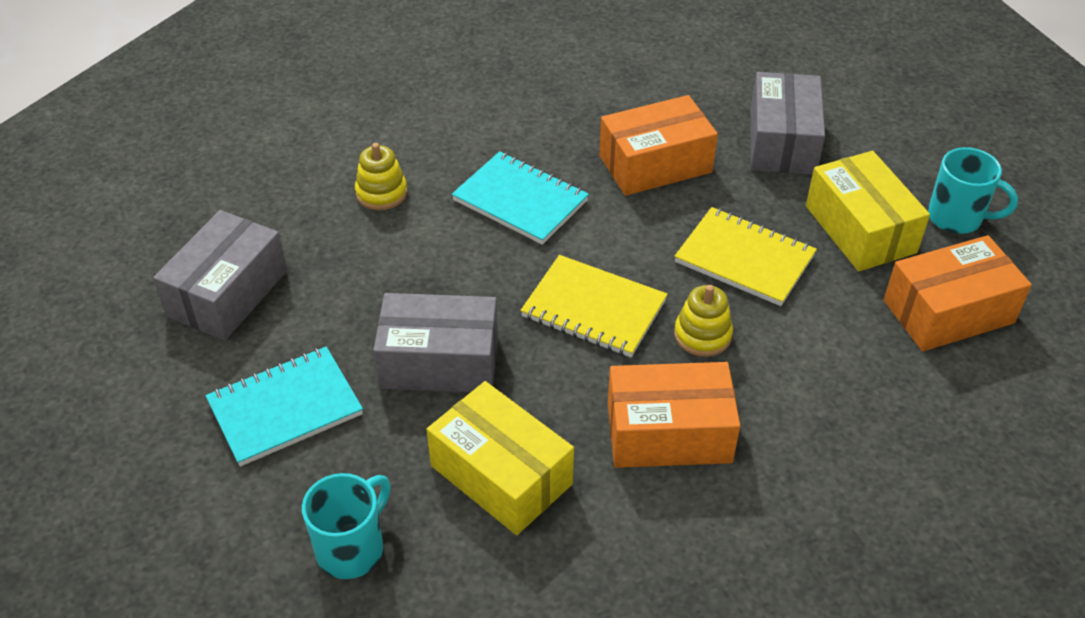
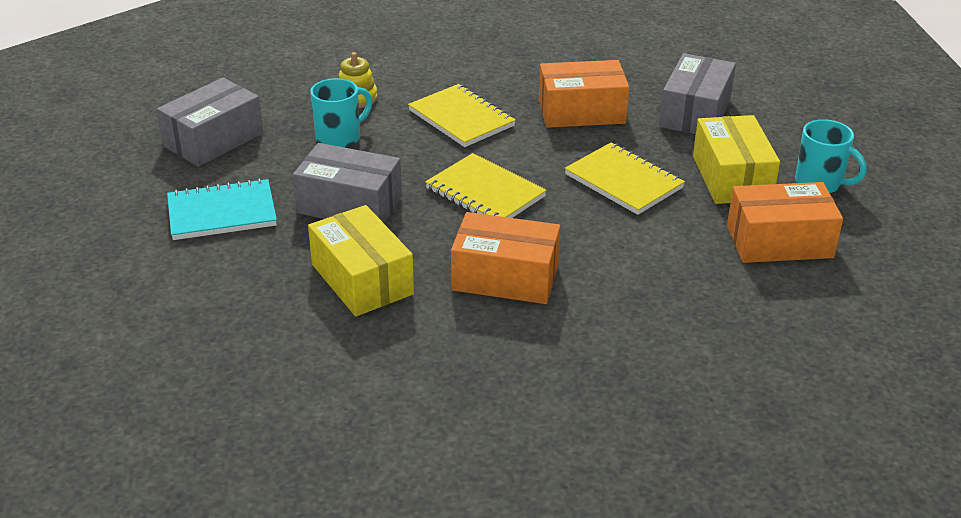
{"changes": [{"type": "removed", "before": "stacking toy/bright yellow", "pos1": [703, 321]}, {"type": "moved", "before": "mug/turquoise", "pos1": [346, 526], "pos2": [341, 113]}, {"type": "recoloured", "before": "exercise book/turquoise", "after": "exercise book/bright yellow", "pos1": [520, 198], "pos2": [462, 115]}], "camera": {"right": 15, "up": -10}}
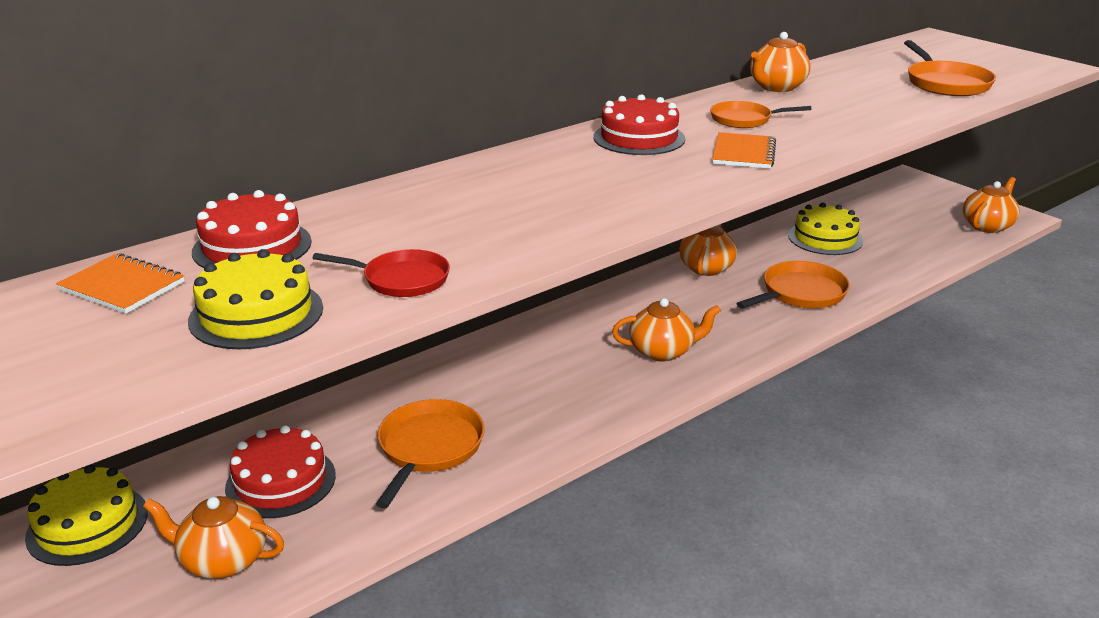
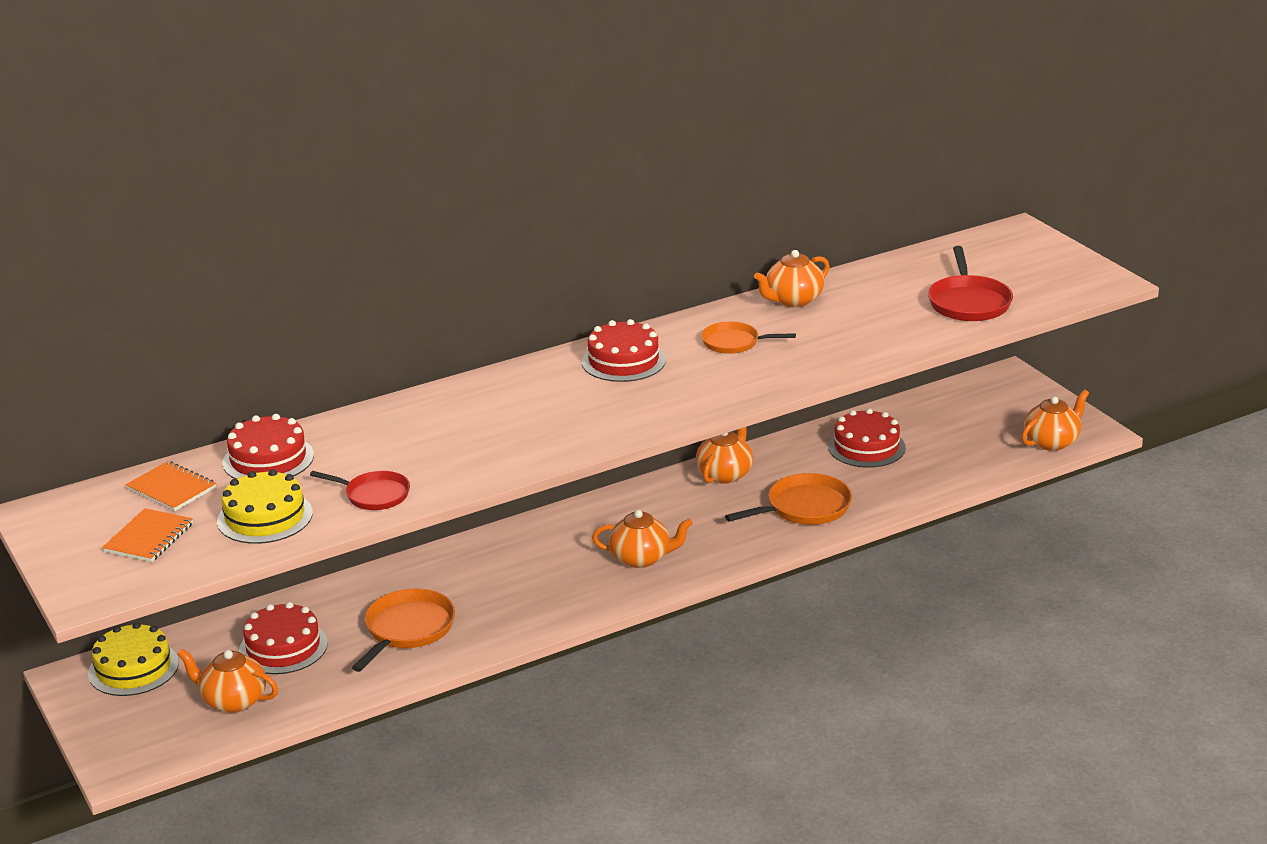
{"changes": [{"type": "moved", "before": "exercise book/orange", "pos1": [744, 150], "pos2": [147, 535]}, {"type": "recoloured", "before": "layer cake/bright yellow", "after": "layer cake/red", "pos1": [825, 229], "pos2": [867, 438]}, {"type": "recoloured", "before": "pan/orange", "after": "pan/red", "pos1": [950, 68], "pos2": [970, 283]}], "camera": {"right": 10, "up": 0}}
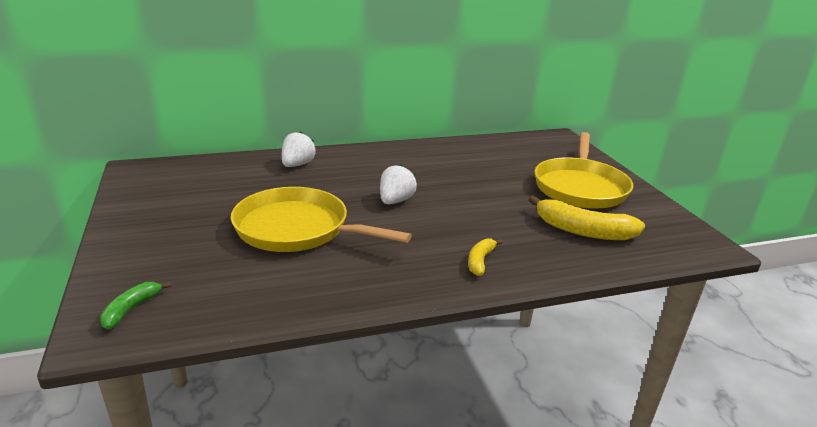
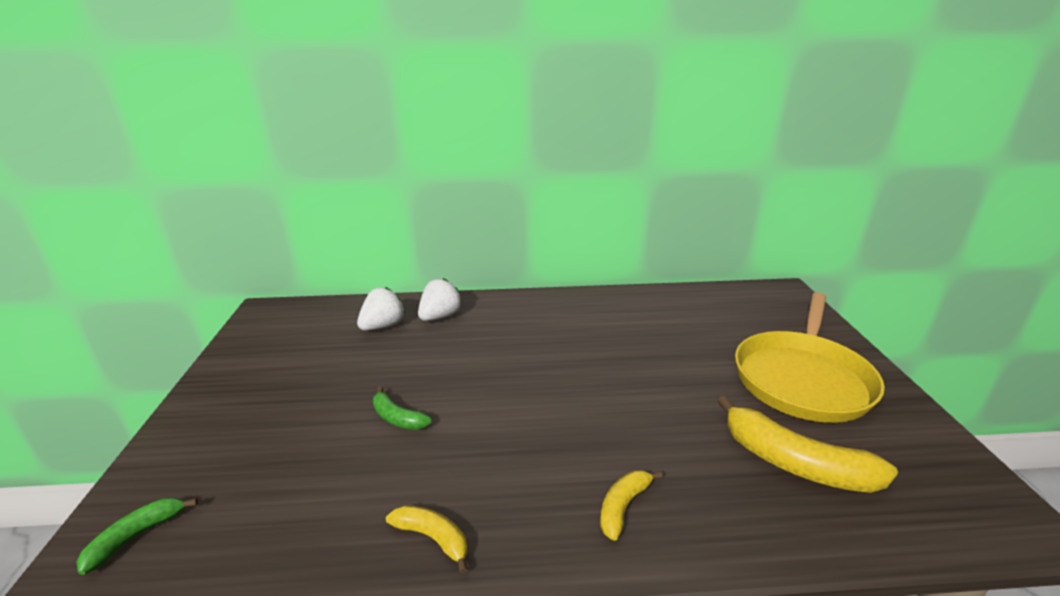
{"changes": [{"type": "added", "after": "toy banana/bright yellow", "pos2": [427, 539]}, {"type": "moved", "before": "toy strawberry/snow-white", "pos1": [398, 184], "pos2": [381, 309]}, {"type": "replaced", "before": "pan/bright yellow", "after": "toy banana/leaf-green", "pos1": [321, 219], "pos2": [402, 408]}], "camera": {"right": 15, "up": 0}}
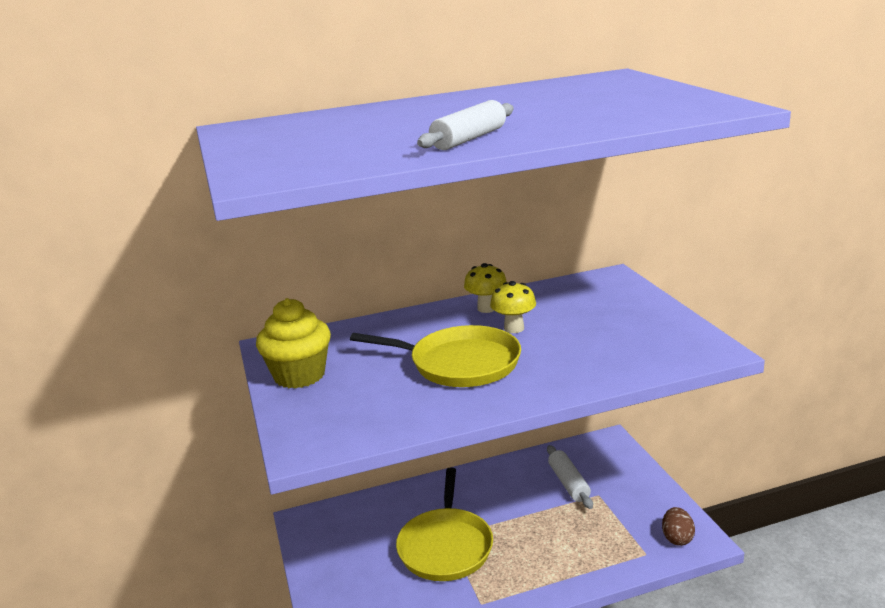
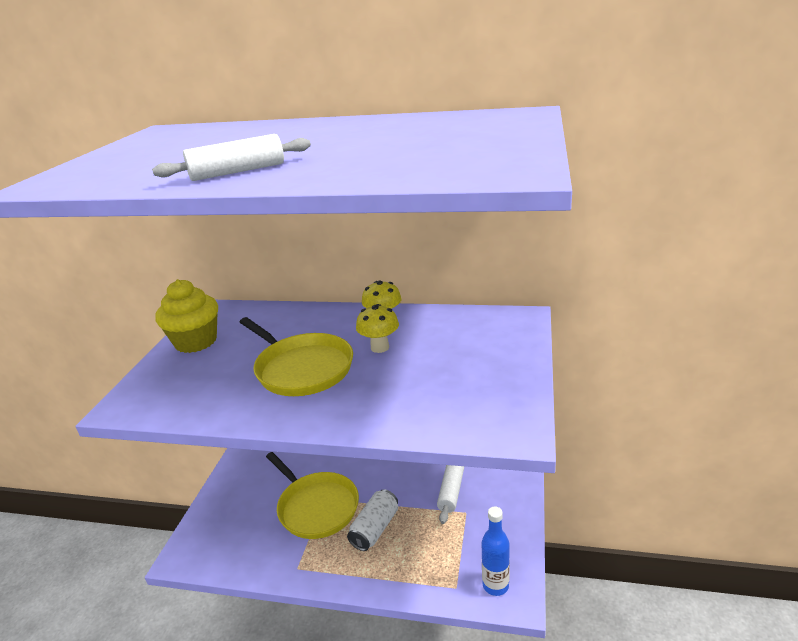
{"changes": [{"type": "added", "after": "can/snow-white", "pos2": [372, 520]}, {"type": "replaced", "before": "toy egg/russet", "after": "flask/blue", "pos1": [678, 526], "pos2": [496, 551]}, {"type": "turned", "before": "pan/bright yellow", "pos1": [444, 524], "pos2": [312, 495], "turn": -75}], "camera": {"right": 30, "up": 5}}
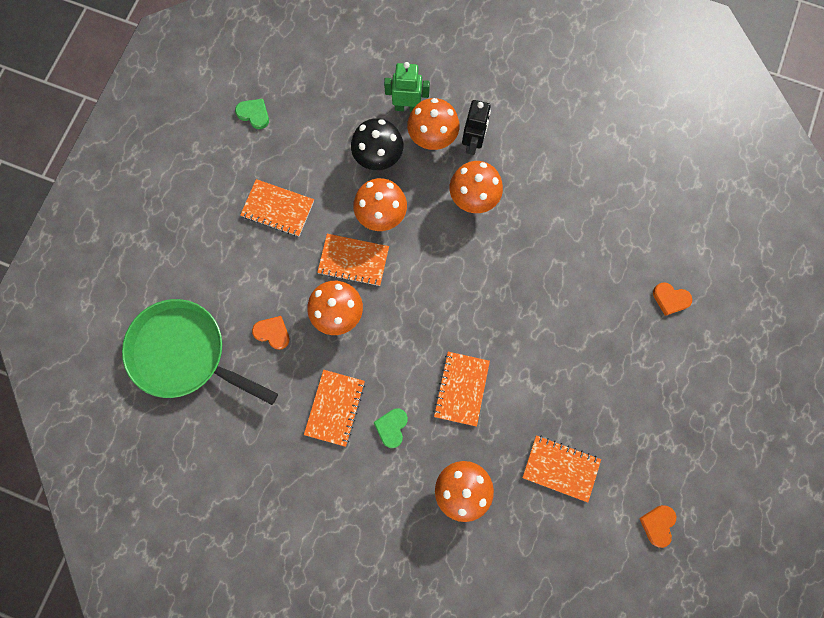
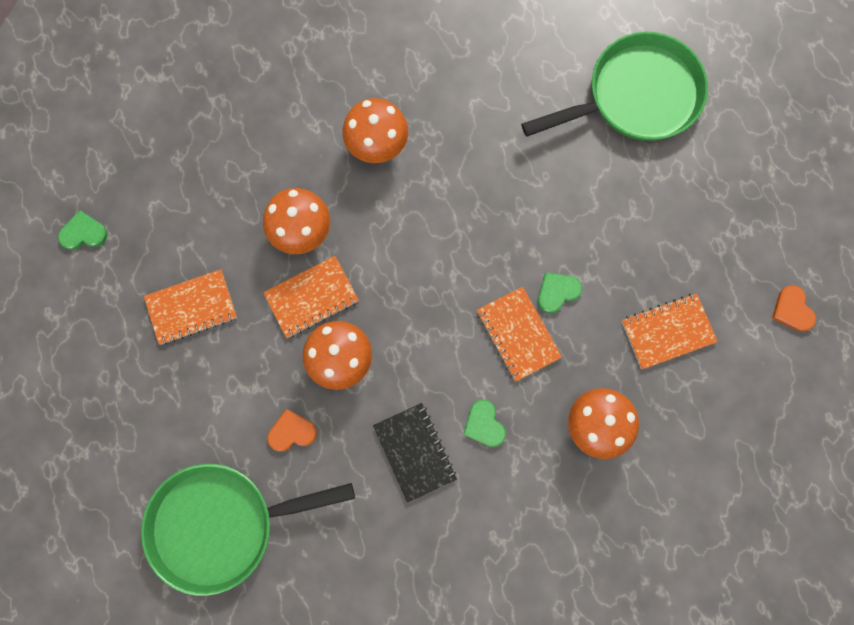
{"changes": [{"type": "removed", "before": "mushroom/jet-black", "pos1": [377, 144]}, {"type": "removed", "before": "robot/leaf-green", "pos1": [407, 87]}, {"type": "removed", "before": "mushroom/orange", "pos1": [433, 124]}, {"type": "removed", "before": "robot/jet-black", "pos1": [476, 127]}, {"type": "added", "after": "love heart/leaf-green", "pos2": [560, 293]}, {"type": "replaced", "before": "love heart/orange", "after": "pan/leaf-green", "pos1": [672, 299], "pos2": [614, 86]}, {"type": "recoloured", "before": "exercise book/orange", "after": "exercise book/jet-black", "pos1": [334, 408], "pos2": [415, 453]}], "camera": {"right": -40, "up": 0}}
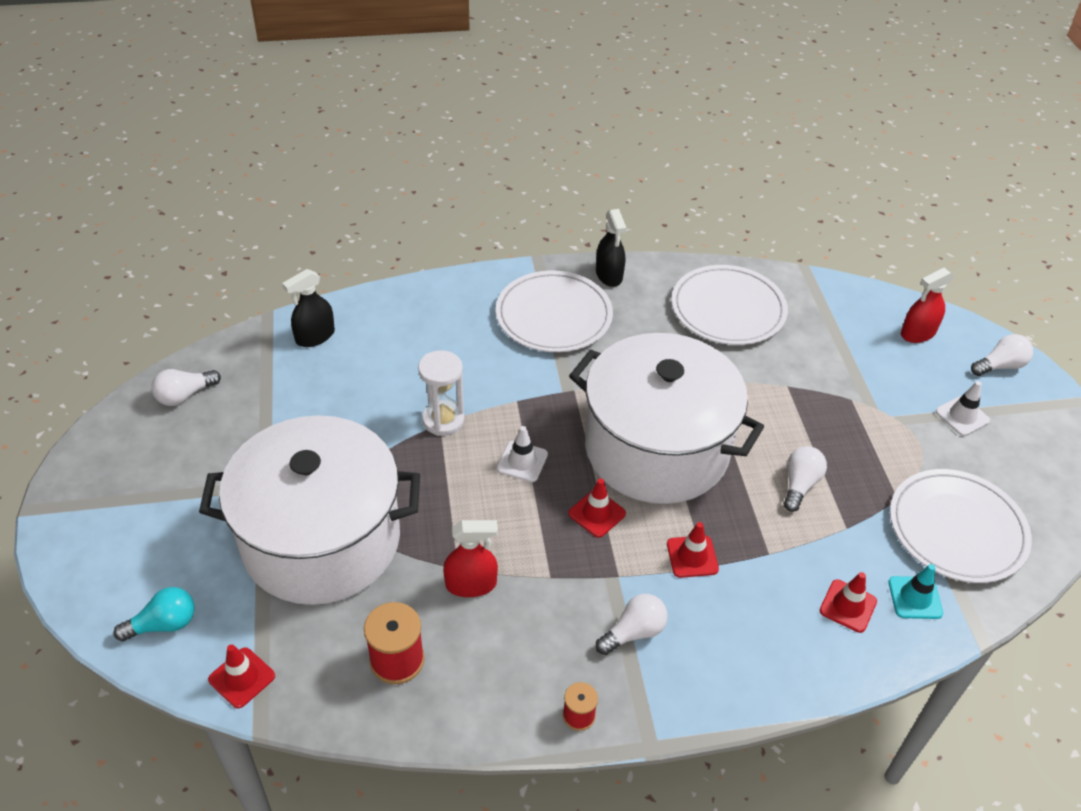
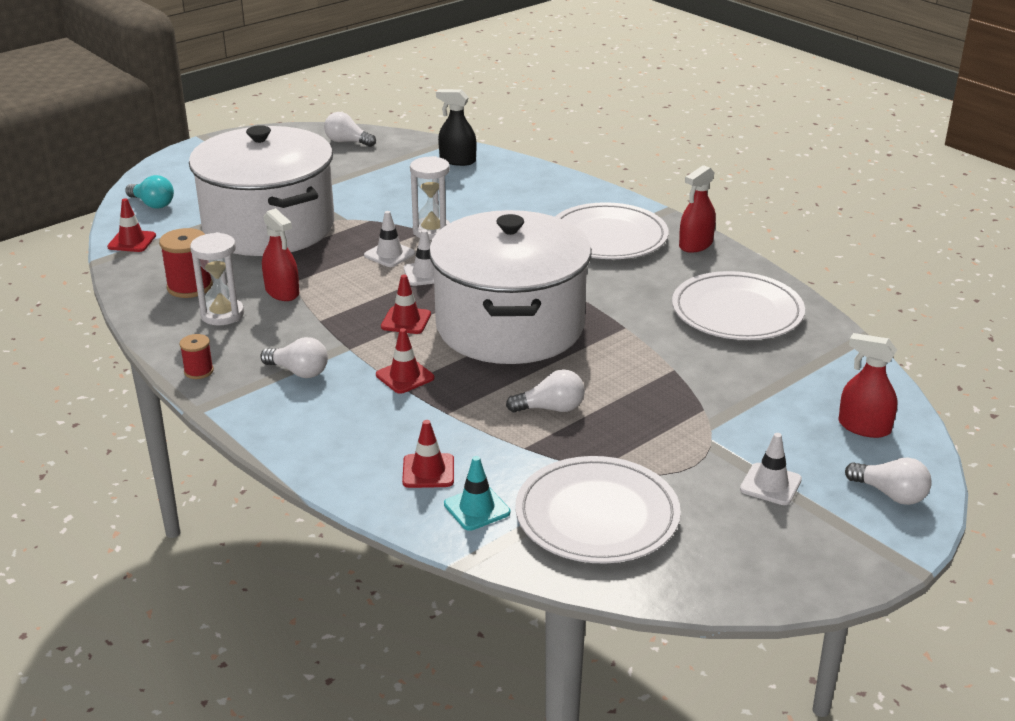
{"changes": [{"type": "added", "after": "sandglass/snow-white", "pos2": [217, 278]}, {"type": "added", "after": "traffic cone/snow-white", "pos2": [389, 239]}, {"type": "recoloured", "before": "spray cleaner/jet-black", "after": "spray cleaner/red", "pos1": [611, 248], "pos2": [697, 209]}], "camera": {"right": 60, "up": -15}}
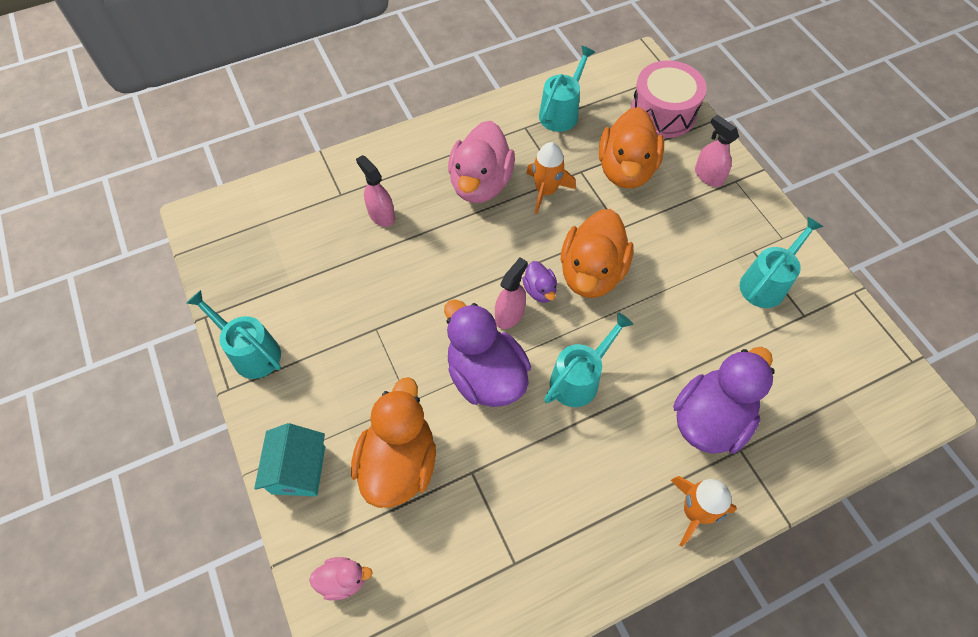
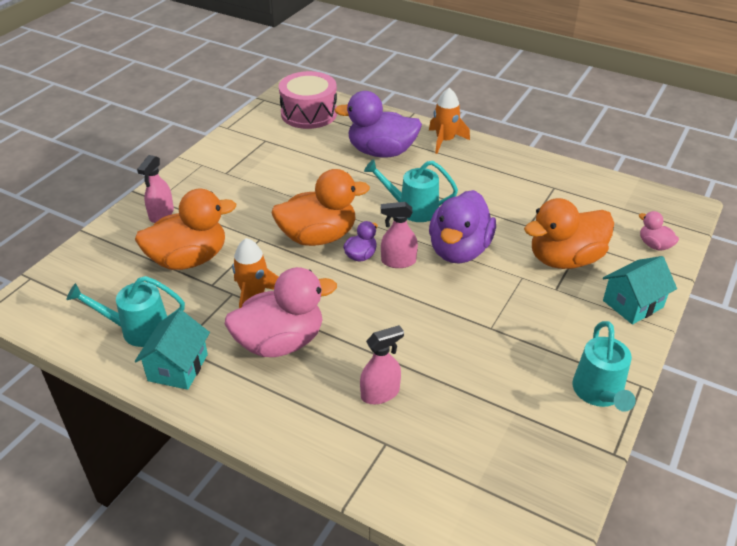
{"changes": [{"type": "removed", "before": "sprinkling can/turquoise", "pos1": [781, 262]}, {"type": "added", "after": "toy house/turquoise", "pos2": [172, 349]}, {"type": "moved", "before": "snare drum/rose-pink", "pos1": [668, 99], "pos2": [308, 100]}, {"type": "turned", "before": "spray cleaner/rose-pink", "pos1": [375, 191], "pos2": [382, 364], "turn": -135}], "camera": {"right": -125, "up": -20}}
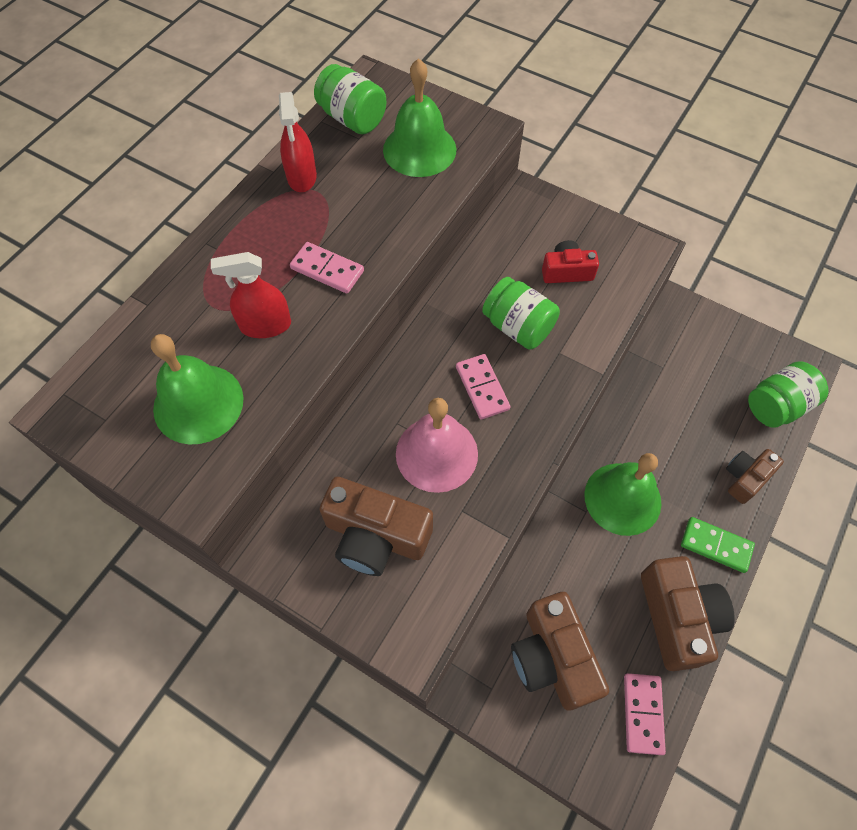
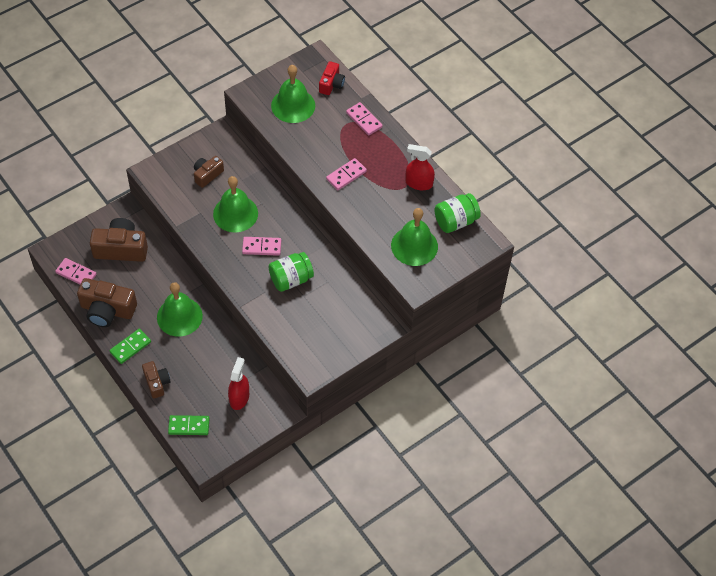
{"changes": [{"type": "added", "after": "domino/rose-pink", "pos2": [364, 118]}, {"type": "moved", "before": "spray cleaner/red", "pos1": [251, 295], "pos2": [238, 383]}, {"type": "moved", "before": "camera/red", "pos1": [570, 261], "pos2": [332, 78]}, {"type": "replaced", "before": "preserve jar/leaf-green", "after": "domino/leaf-green", "pos1": [788, 394], "pos2": [188, 425]}, {"type": "recoloured", "before": "bell/rose-pink", "after": "bell/leaf-green", "pos1": [437, 445], "pos2": [235, 204]}, {"type": "resized", "before": "camera/russet", "pos1": [376, 526], "pos2": [209, 172], "scale": 0.59}], "camera": {"right": 110, "up": -5}}
